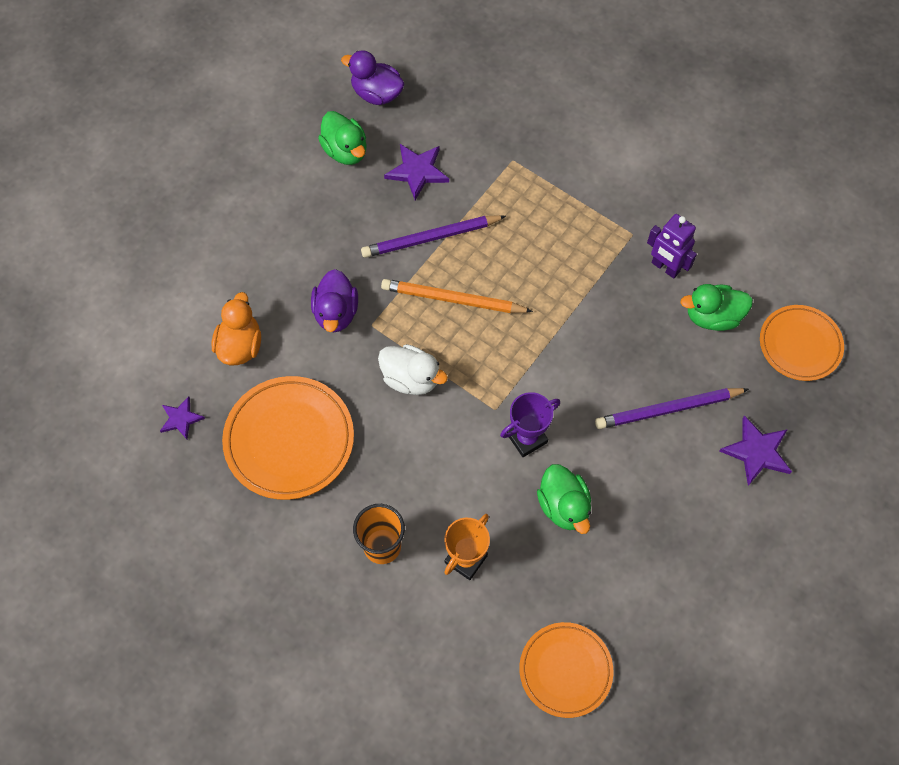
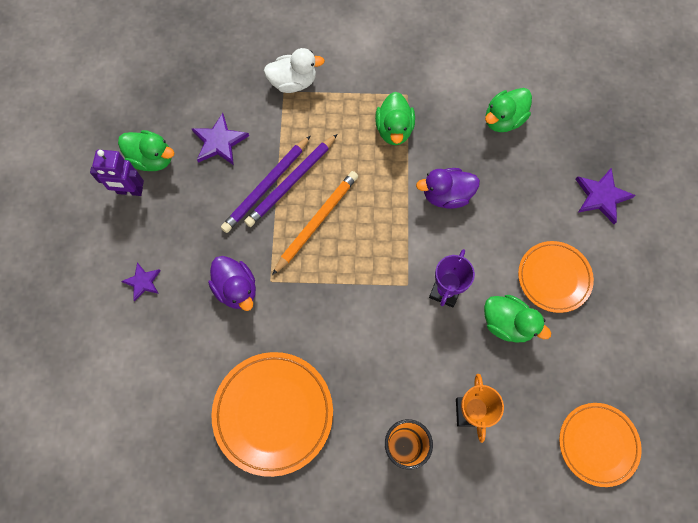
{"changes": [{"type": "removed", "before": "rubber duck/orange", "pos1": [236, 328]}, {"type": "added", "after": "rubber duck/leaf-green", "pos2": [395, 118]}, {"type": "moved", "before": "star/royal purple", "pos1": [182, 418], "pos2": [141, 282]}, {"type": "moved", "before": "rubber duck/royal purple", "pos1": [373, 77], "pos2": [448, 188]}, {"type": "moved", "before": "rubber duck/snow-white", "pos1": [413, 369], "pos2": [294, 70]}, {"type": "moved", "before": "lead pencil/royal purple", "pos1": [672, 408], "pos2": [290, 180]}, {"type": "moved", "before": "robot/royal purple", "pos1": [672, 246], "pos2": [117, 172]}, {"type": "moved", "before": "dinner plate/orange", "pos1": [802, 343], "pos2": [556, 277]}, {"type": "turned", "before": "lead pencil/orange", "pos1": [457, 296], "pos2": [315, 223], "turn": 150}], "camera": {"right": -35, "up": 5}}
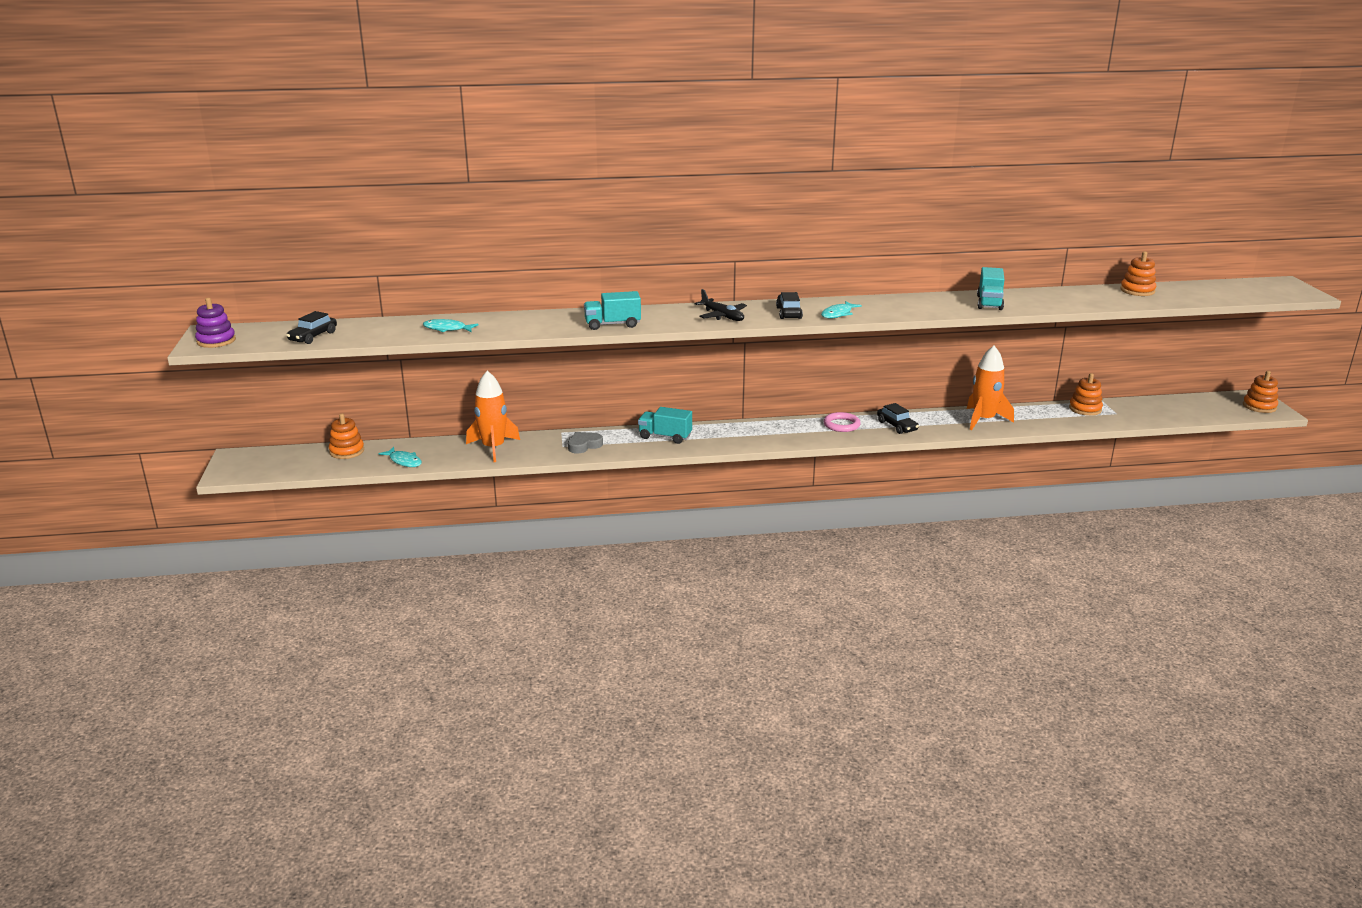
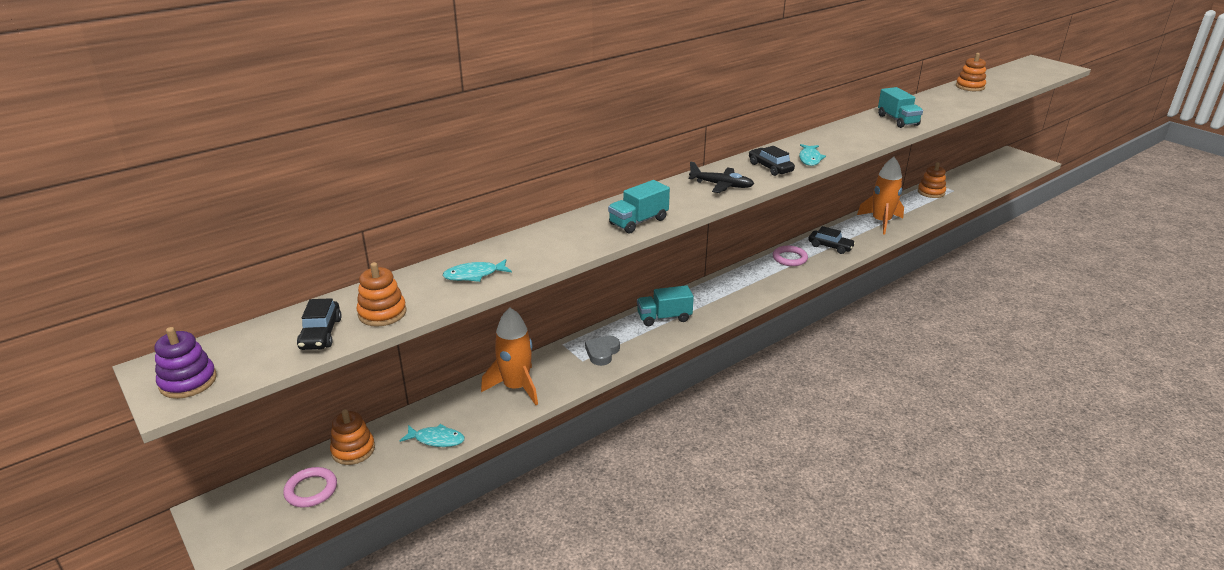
{"changes": [{"type": "added", "after": "hoop/rose-pink", "pos2": [310, 487]}, {"type": "moved", "before": "stacking toy/orange", "pos1": [1260, 392], "pos2": [382, 294]}], "camera": {"right": -30, "up": 5}}
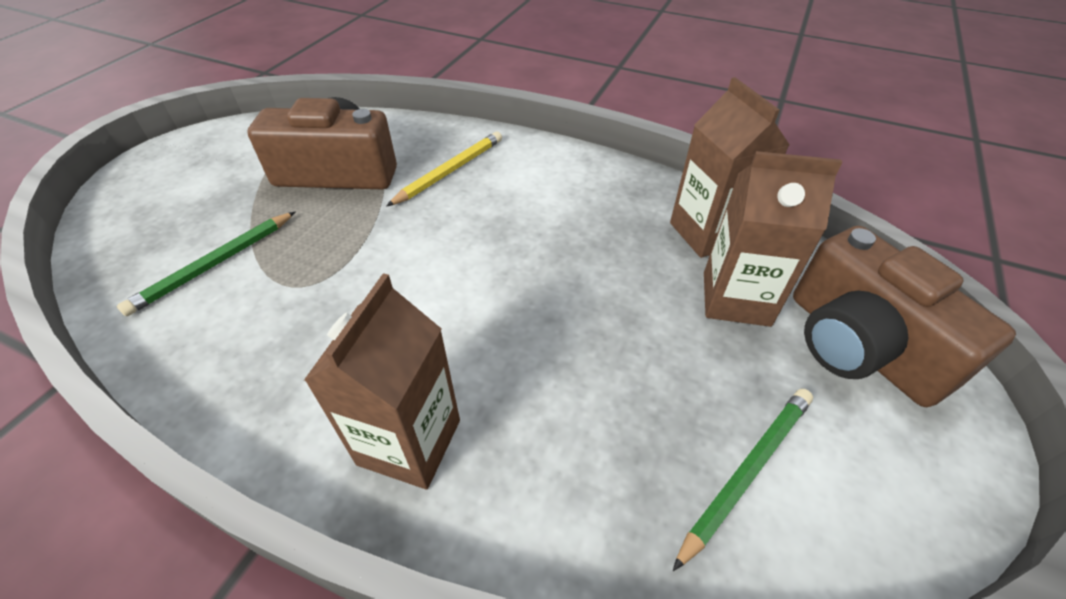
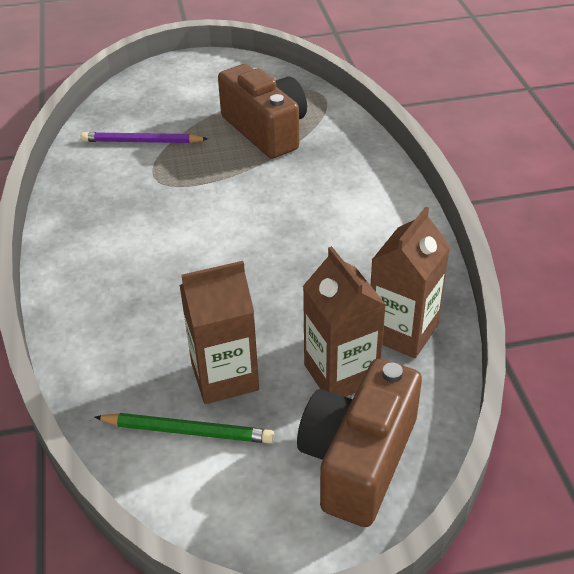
{"changes": [{"type": "removed", "before": "lead pencil/bright yellow", "pos1": [444, 169]}, {"type": "moved", "before": "juice carton/russet", "pos1": [382, 381], "pos2": [219, 332]}, {"type": "recoloured", "before": "lead pencil/leaf-green", "after": "lead pencil/royal purple", "pos1": [206, 263], "pos2": [144, 137]}], "camera": {"right": 55, "up": -5}}
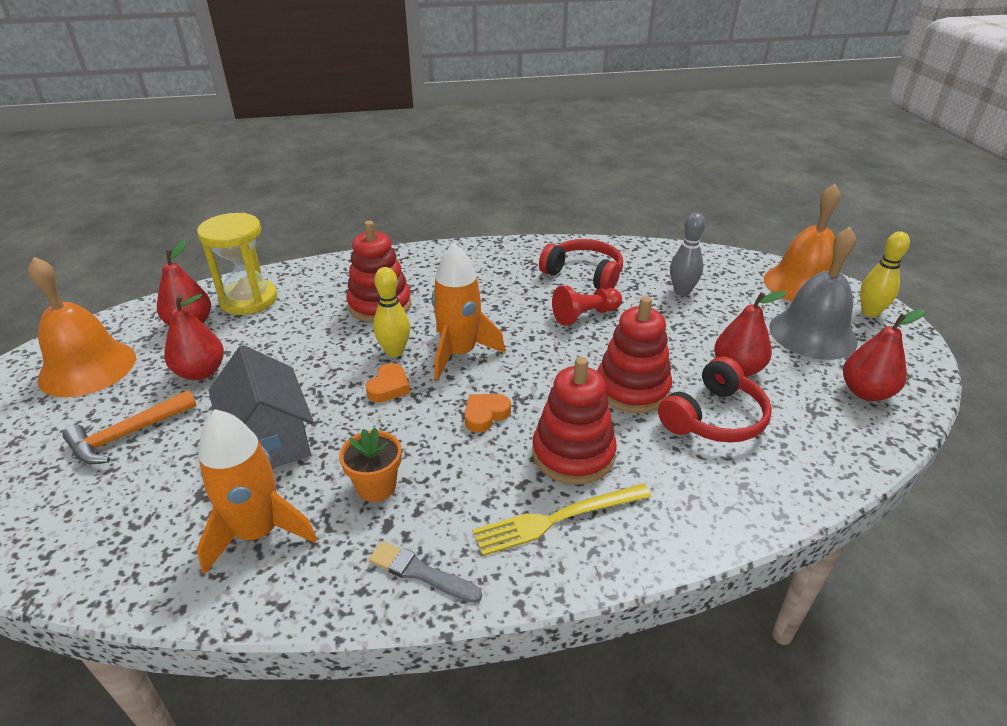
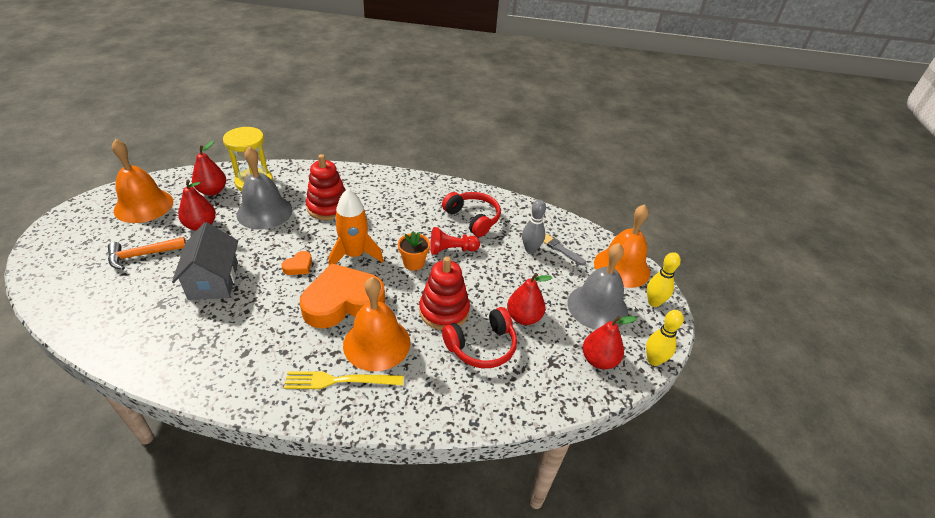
{"changes": [{"type": "removed", "before": "toy rocket/orange", "pos1": [257, 491]}, {"type": "added", "after": "bell/ash-grey", "pos2": [264, 188]}, {"type": "moved", "before": "potted plant/orange", "pos1": [370, 464], "pos2": [414, 251]}, {"type": "moved", "before": "brush/ash-grey", "pos1": [425, 572], "pos2": [564, 249]}, {"type": "moved", "before": "bowling pin/bright yellow", "pos1": [391, 312], "pos2": [665, 338]}, {"type": "replaced", "before": "stacking toy/red", "after": "bell/orange", "pos1": [574, 421], "pos2": [377, 324]}, {"type": "resized", "before": "love heart/orange", "pos1": [488, 413], "pos2": [342, 295], "scale": 2.44}], "camera": {"right": 15, "up": 5}}
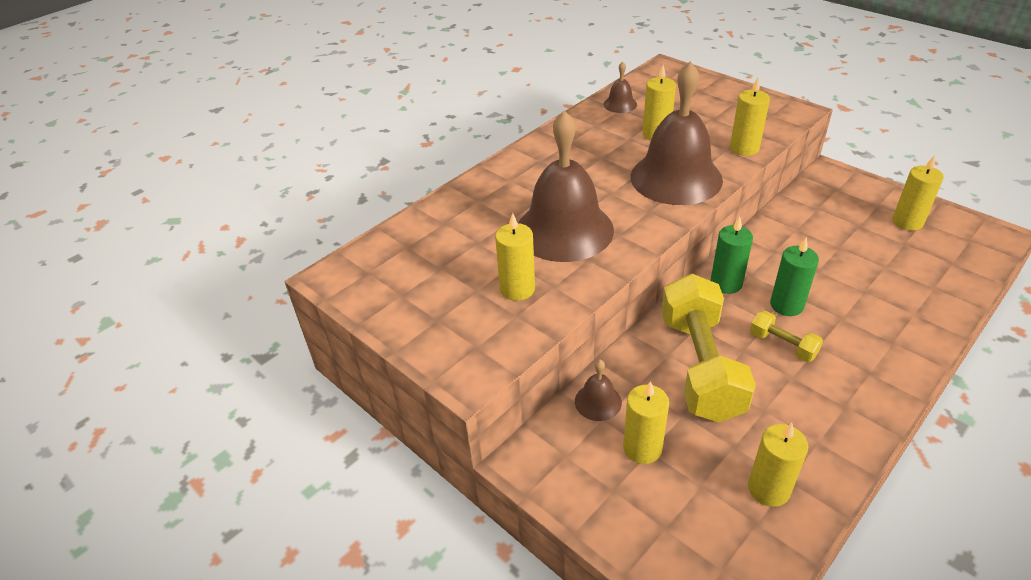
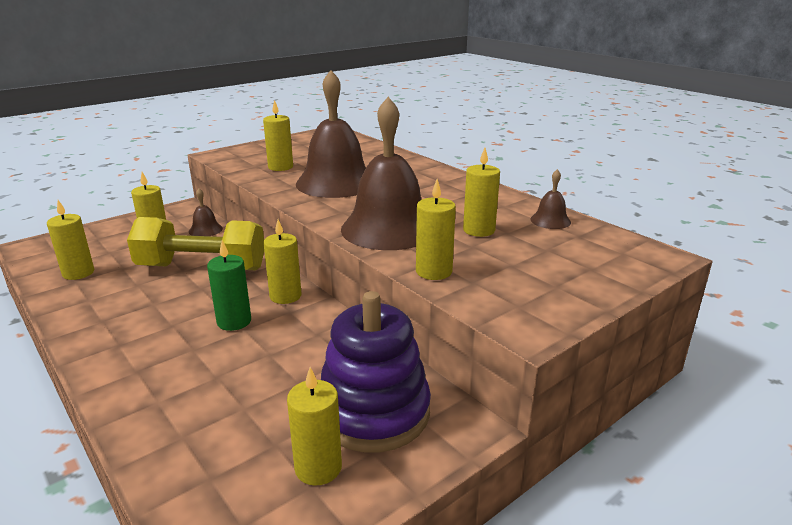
{"changes": [{"type": "removed", "before": "free weight/bright yellow", "pos1": [786, 336]}, {"type": "added", "after": "stacking toy/royal purple", "pos2": [376, 372]}, {"type": "recoloured", "before": "pillar candle/leaf-green", "after": "pillar candle/bright yellow", "pos1": [732, 255], "pos2": [282, 261]}], "camera": {"right": 95, "up": -15}}
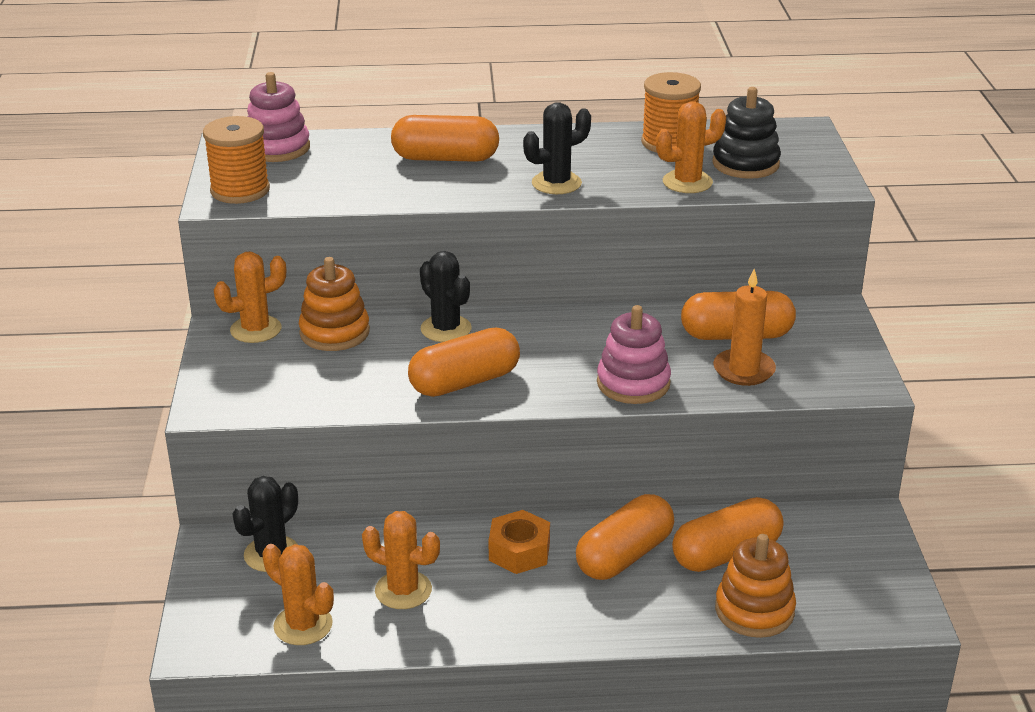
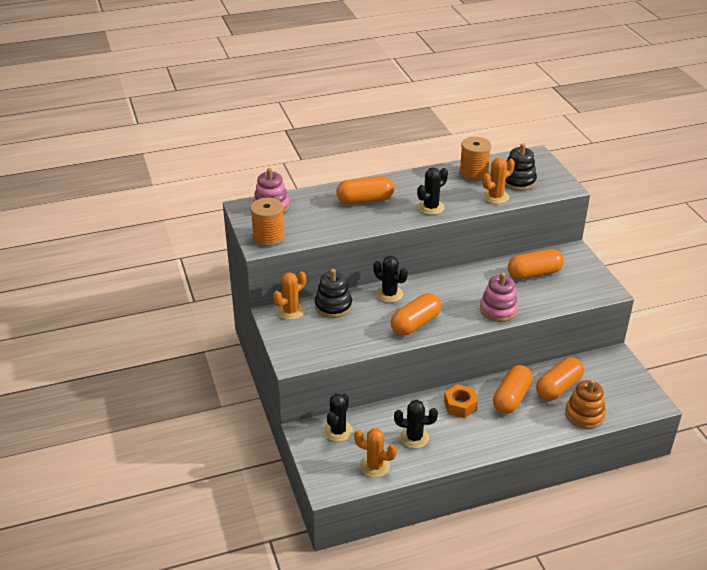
{"changes": [{"type": "removed", "before": "pillar candle/orange", "pos1": [744, 327]}, {"type": "recoloured", "before": "stacking toy/orange", "after": "stacking toy/jet-black", "pos1": [334, 304], "pos2": [333, 293]}, {"type": "recoloured", "before": "prickly plant/orange", "after": "prickly plant/jet-black", "pos1": [401, 560], "pos2": [416, 424]}], "camera": {"right": -15, "up": 5}}
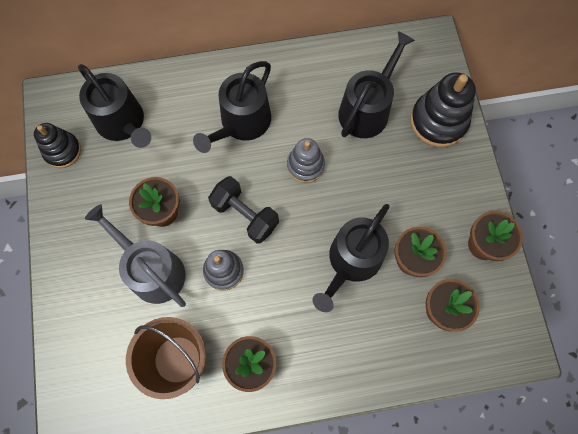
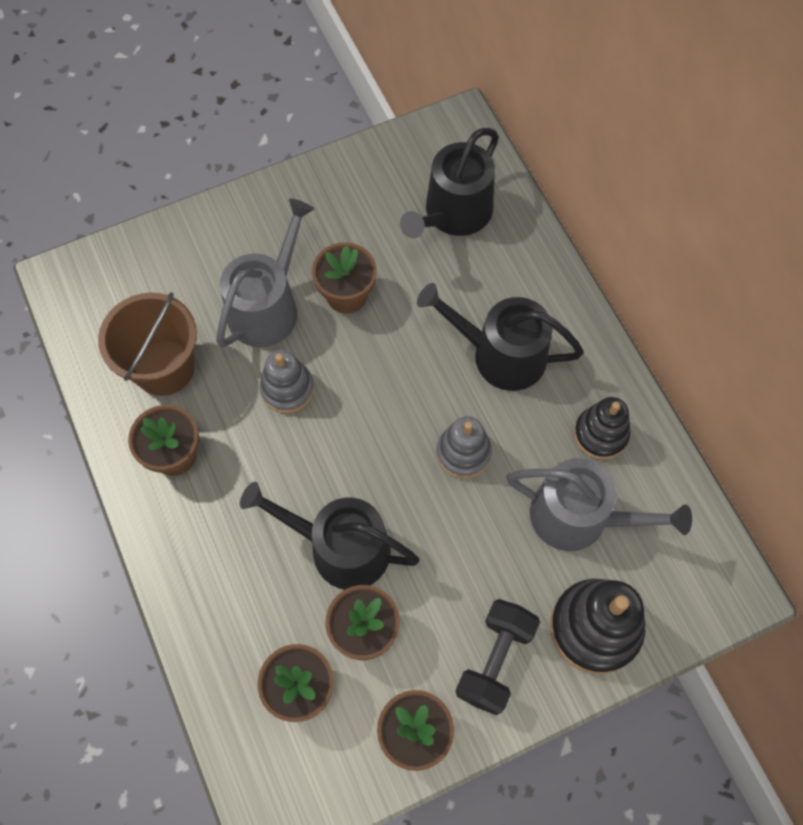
{"changes": [{"type": "moved", "before": "stacking toy/jet-black", "pos1": [57, 145], "pos2": [602, 428]}, {"type": "moved", "before": "free weight/jet-black", "pos1": [243, 210], "pos2": [497, 657]}, {"type": "recoloured", "before": "sprinkling can/jet-black", "after": "sprinkling can/ash-grey", "pos1": [376, 84], "pos2": [599, 504]}], "camera": {"right": 75, "up": -5}}
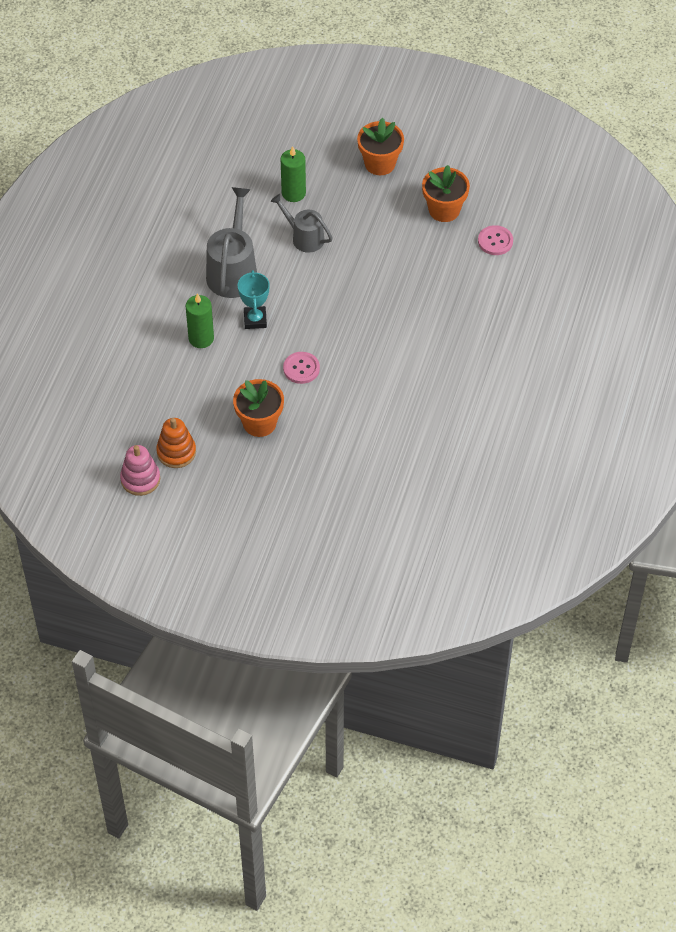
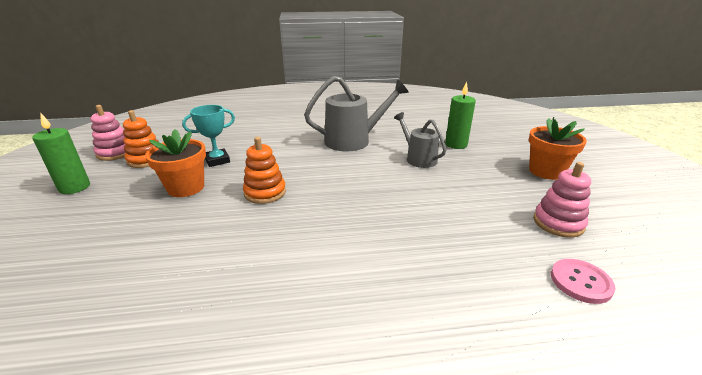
{"changes": [{"type": "moved", "before": "pillar candle/leaf-green", "pos1": [200, 320], "pos2": [61, 154]}, {"type": "moved", "before": "trophy/turquoise", "pos1": [254, 299], "pos2": [208, 136]}, {"type": "replaced", "before": "sewing button/rose-pink", "after": "stacking toy/orange", "pos1": [301, 368], "pos2": [264, 170]}, {"type": "replaced", "before": "potted plant/orange", "after": "stacking toy/rose-pink", "pos1": [446, 193], "pos2": [562, 200]}, {"type": "turned", "before": "sprinkling can/ash-grey", "pos1": [302, 223], "pos2": [420, 140], "turn": -45}], "camera": {"right": 65, "up": -25}}
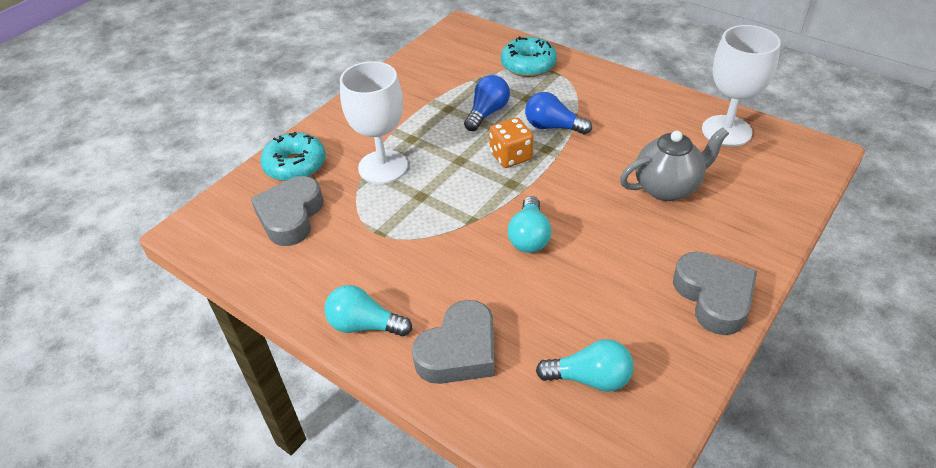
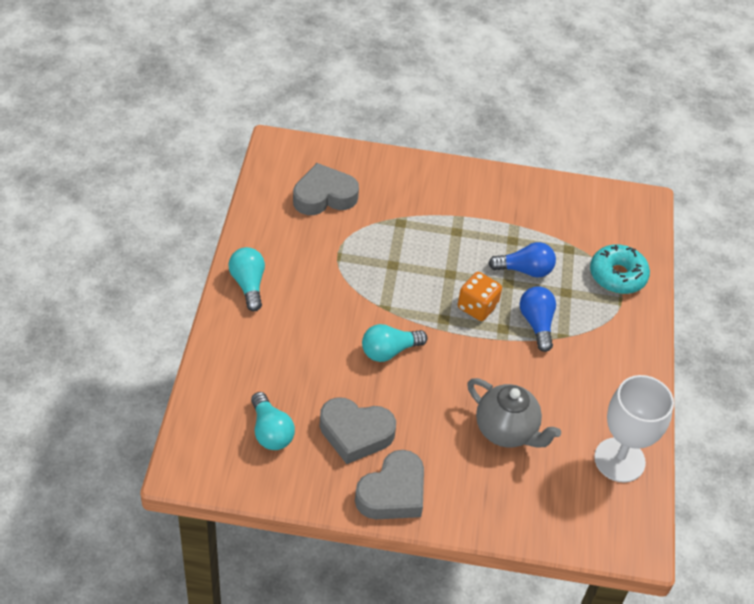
{"changes": [{"type": "removed", "before": "glazed donut/turquoise", "pos1": [293, 156]}, {"type": "removed", "before": "chalice/snow-white", "pos1": [374, 122]}, {"type": "moved", "before": "love heart/ash-grey", "pos1": [453, 342], "pos2": [358, 430]}], "camera": {"right": 55, "up": 5}}
